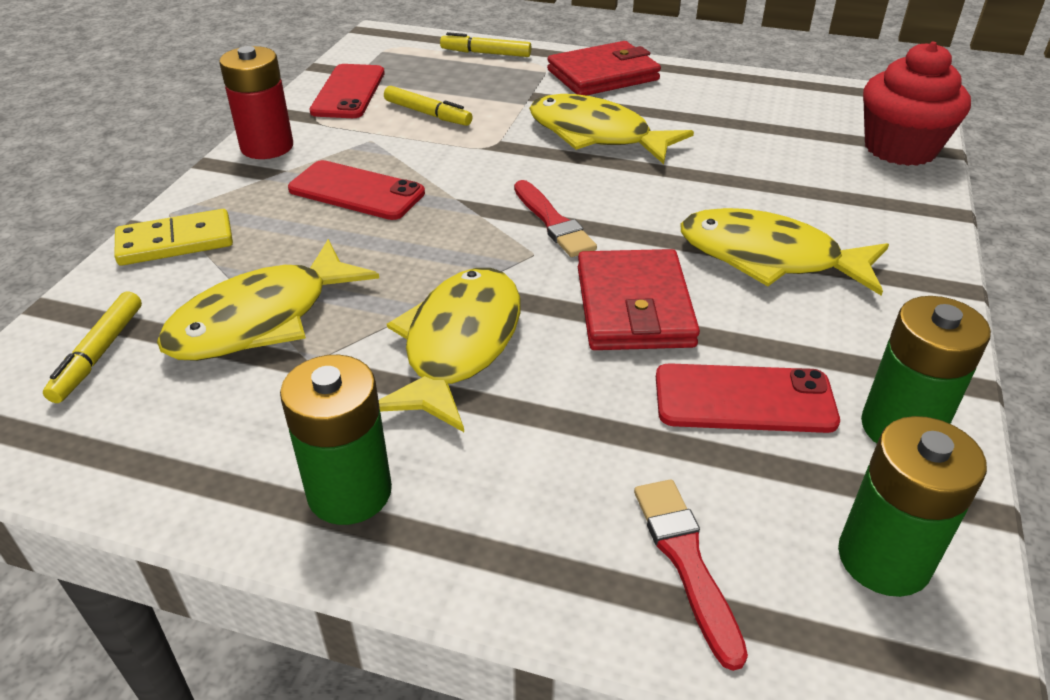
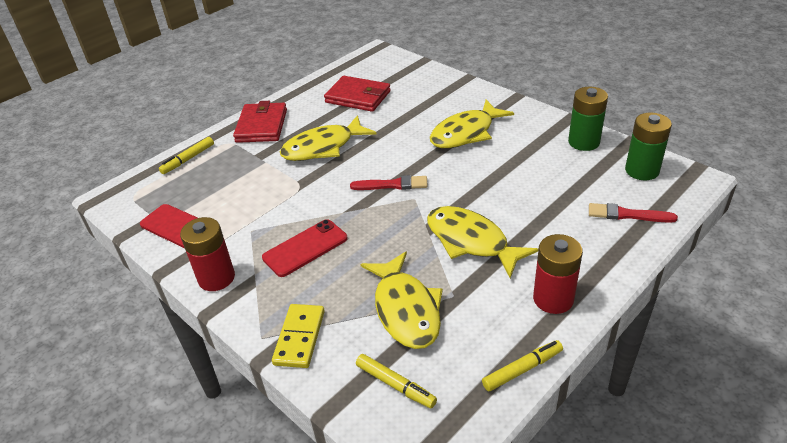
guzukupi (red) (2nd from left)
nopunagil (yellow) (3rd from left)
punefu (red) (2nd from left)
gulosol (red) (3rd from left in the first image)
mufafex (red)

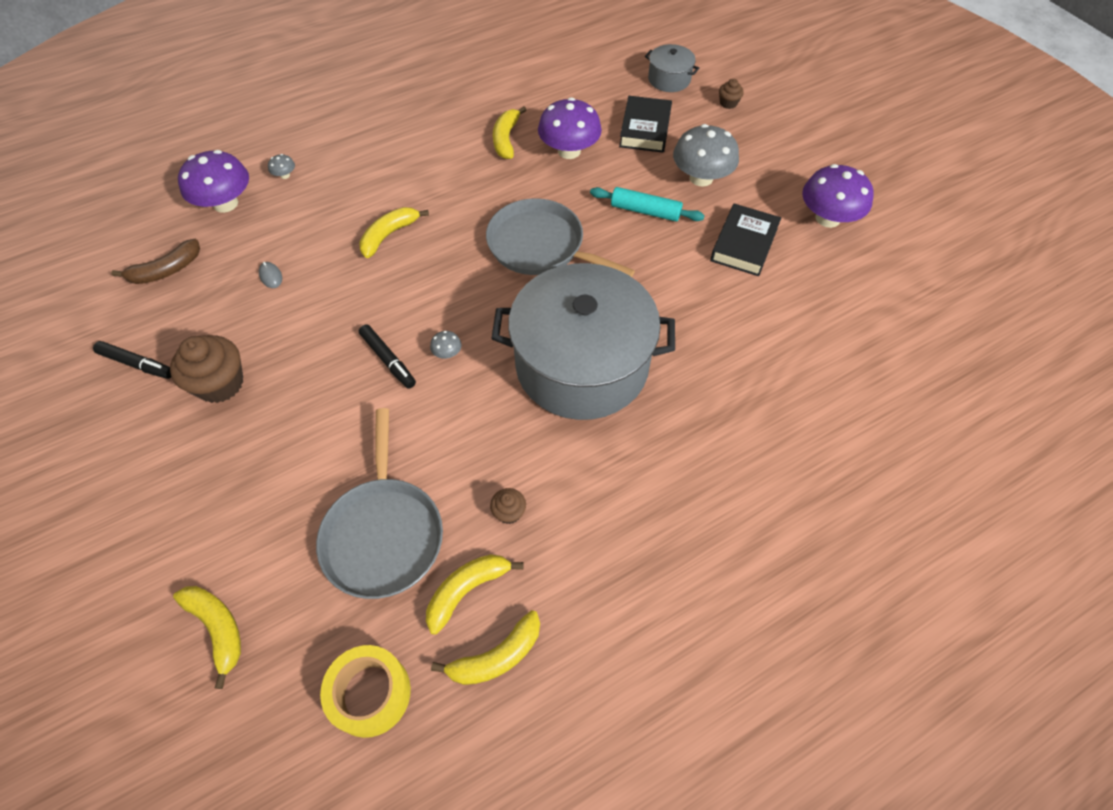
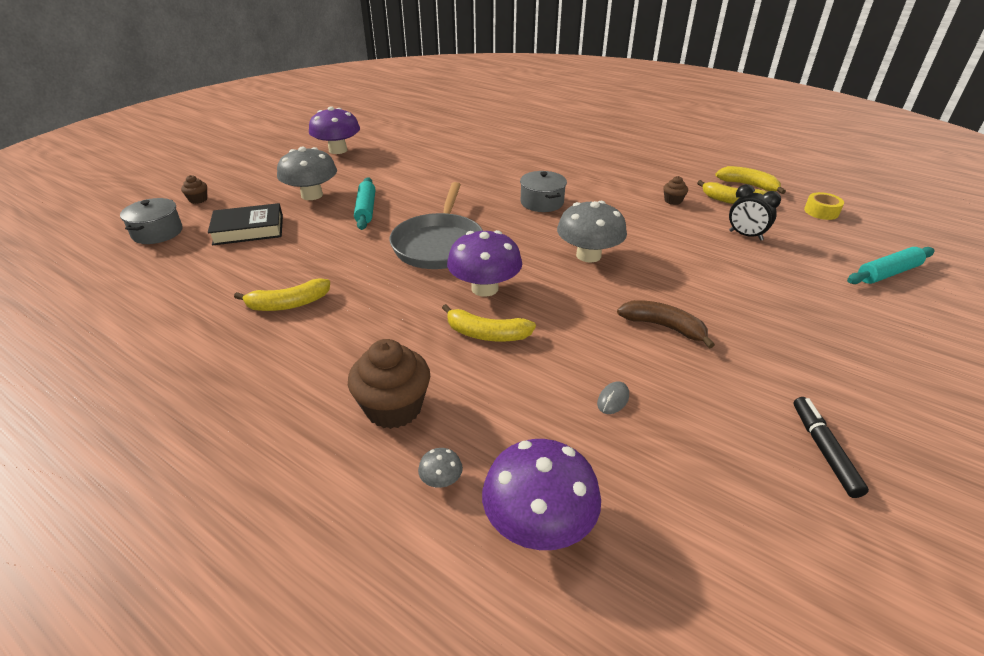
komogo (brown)
mufafex (brown) (2nd from left)
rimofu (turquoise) (2nd from left)
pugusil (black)
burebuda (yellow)
nopunagil (black) (2nd from left in the first image)
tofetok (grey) (3rd from left)
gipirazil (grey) (2nd from left)
tofetok (purple) (2nd from left)
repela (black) (2nd from left in the first image)

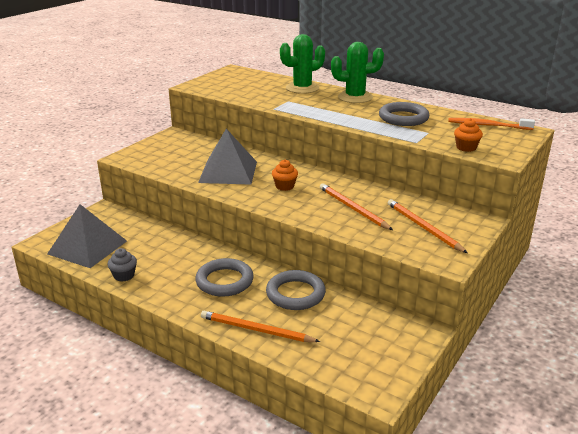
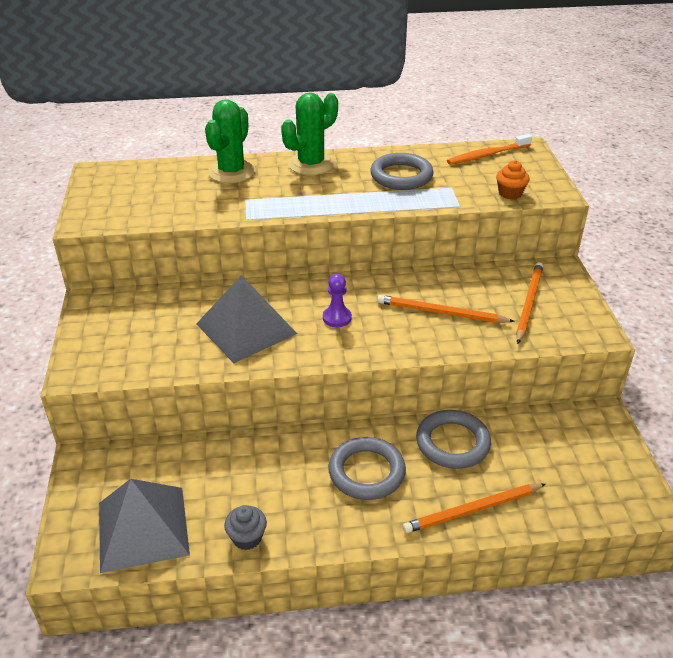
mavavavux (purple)
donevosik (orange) (3rd from left)

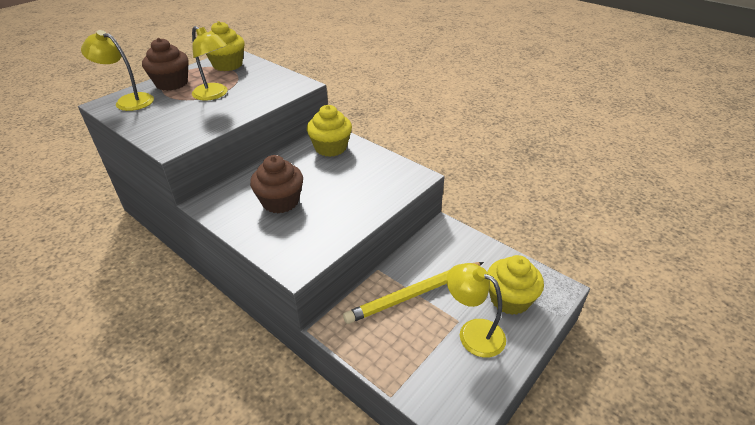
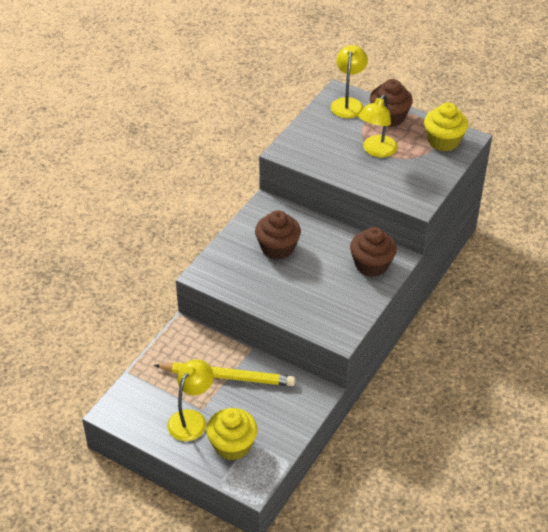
mufafex (brown) (2nd from left)
donevosik (yellow)

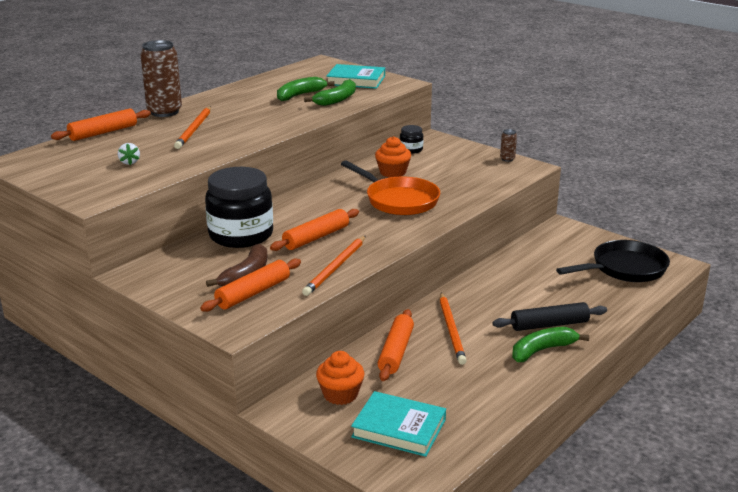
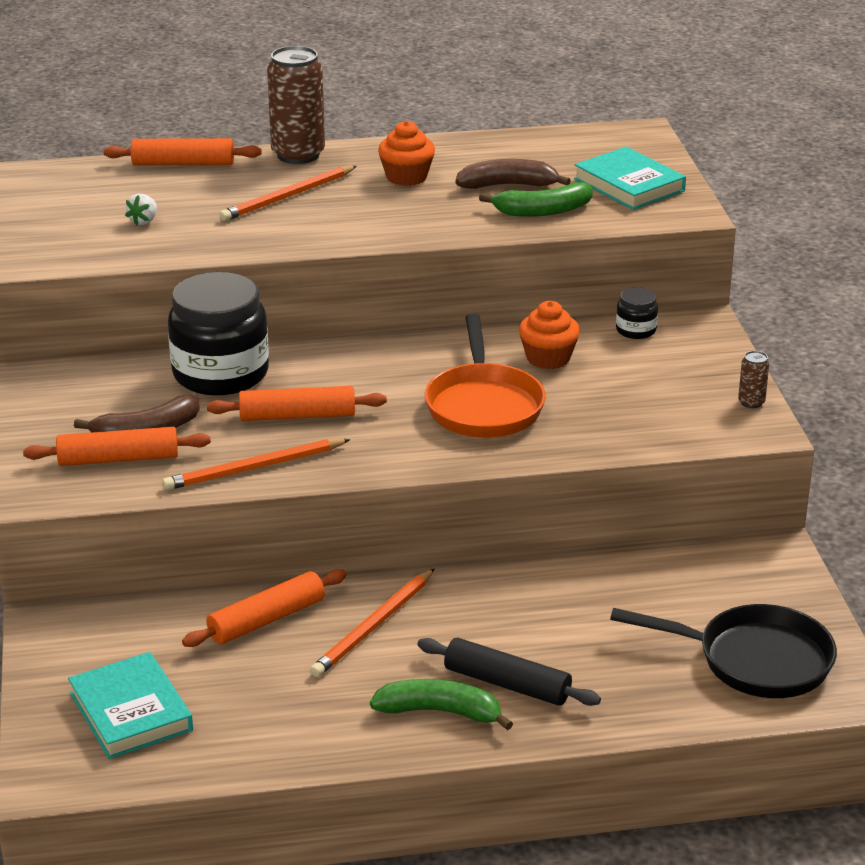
komogo (brown) (2nd from left)
mufafex (orange) (1st from left)

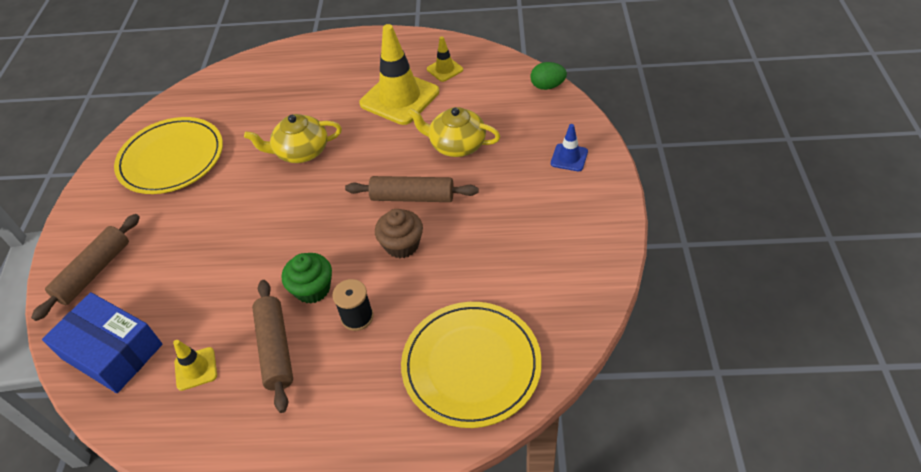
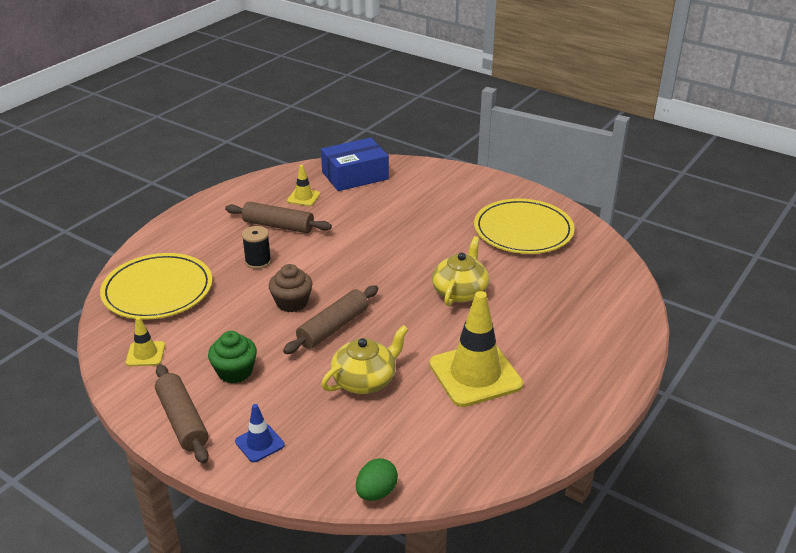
rimofu (brown) (1st from left)
mufafex (green)
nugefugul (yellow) (1st from left)

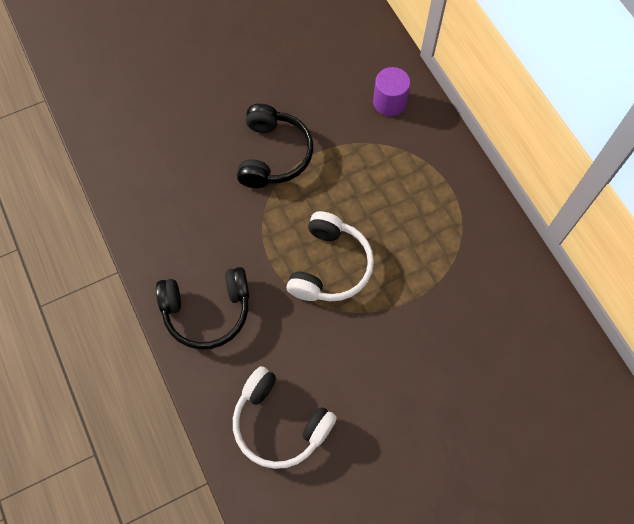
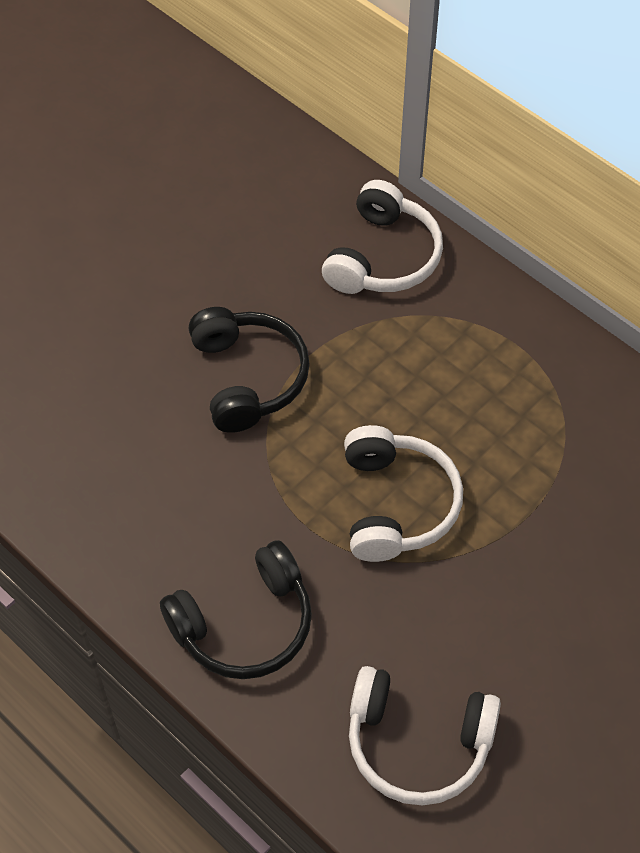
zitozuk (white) (1st from left)

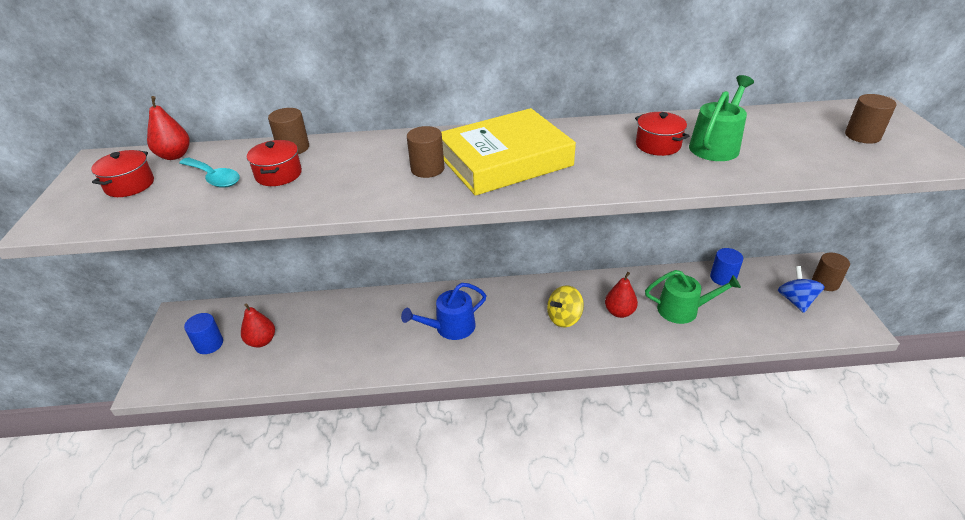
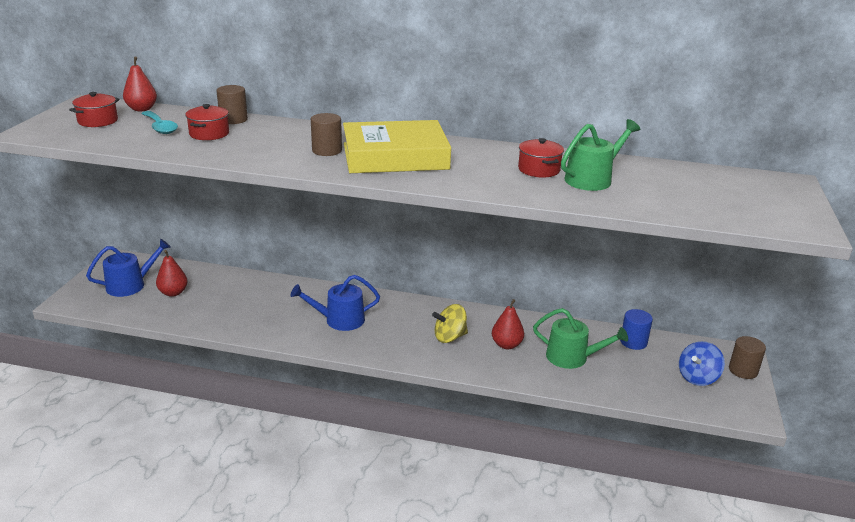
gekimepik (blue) (1st from left)
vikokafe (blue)
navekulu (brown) (4th from left in the first image)

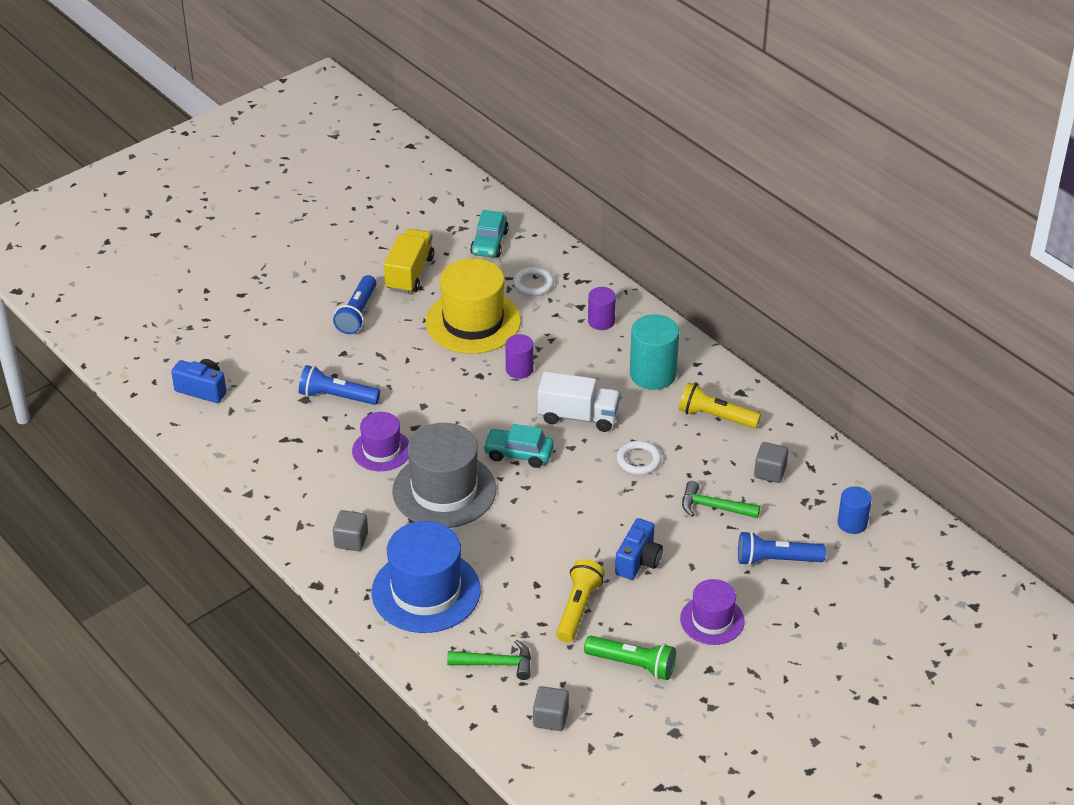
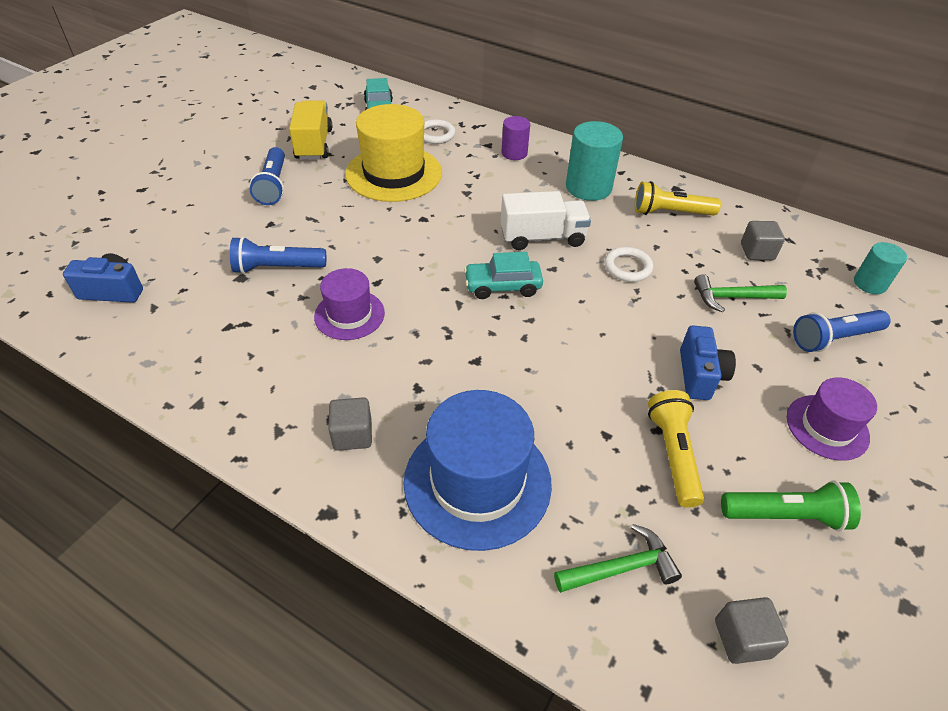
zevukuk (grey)
navekulu (purple) (1st from left in the first image)
navekulu (turquoise) (2nd from left)

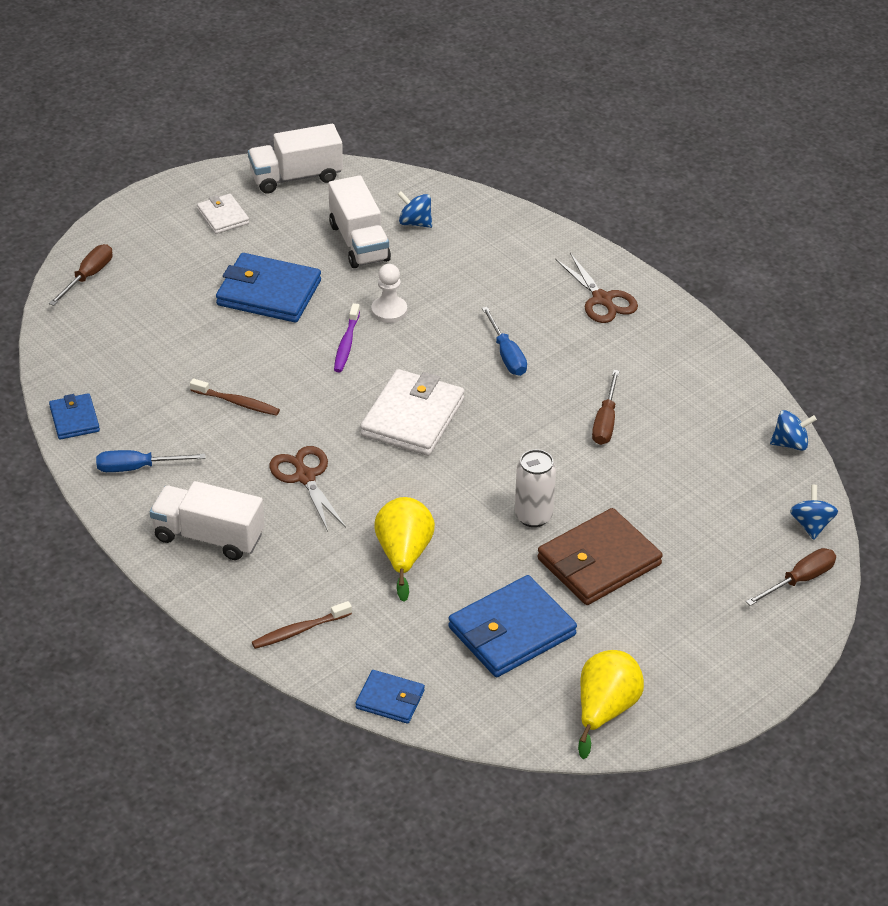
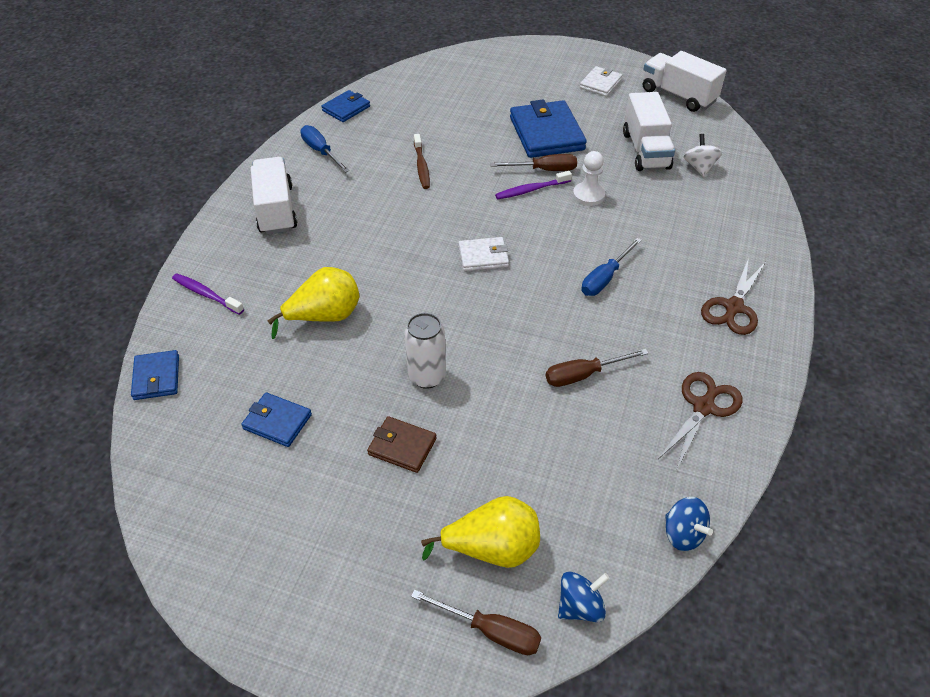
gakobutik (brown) (2nd from left)
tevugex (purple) (1st from left)
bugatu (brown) (1st from left)
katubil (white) (2nd from left)
punefu (white) (1st from left)
vikokafe (white)
punefu (blue) (2nd from left)
punefu (brown)
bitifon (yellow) (2nd from left)

